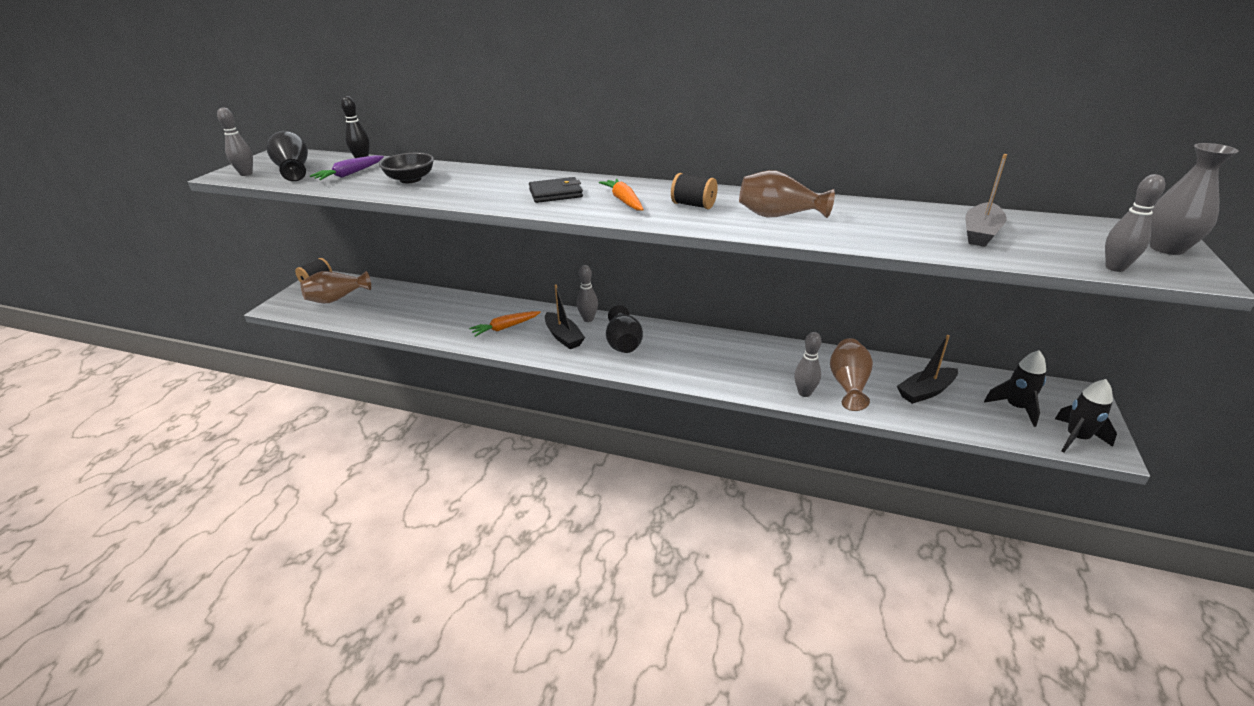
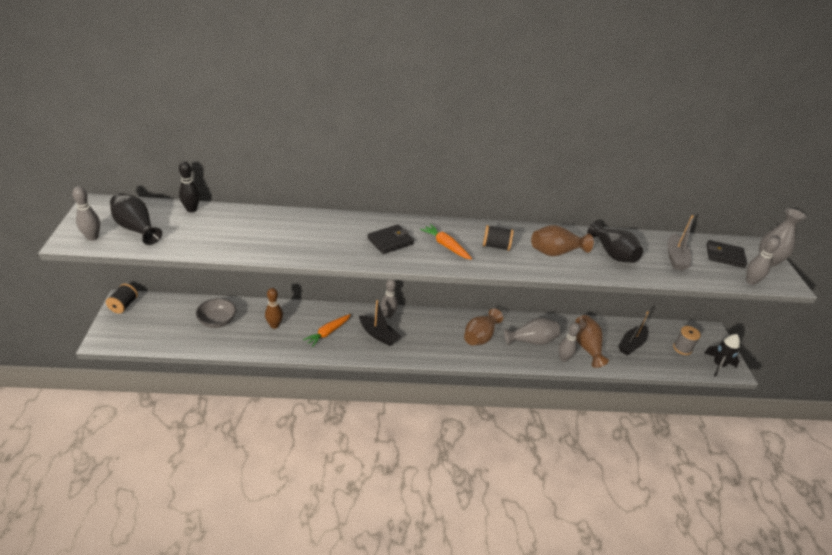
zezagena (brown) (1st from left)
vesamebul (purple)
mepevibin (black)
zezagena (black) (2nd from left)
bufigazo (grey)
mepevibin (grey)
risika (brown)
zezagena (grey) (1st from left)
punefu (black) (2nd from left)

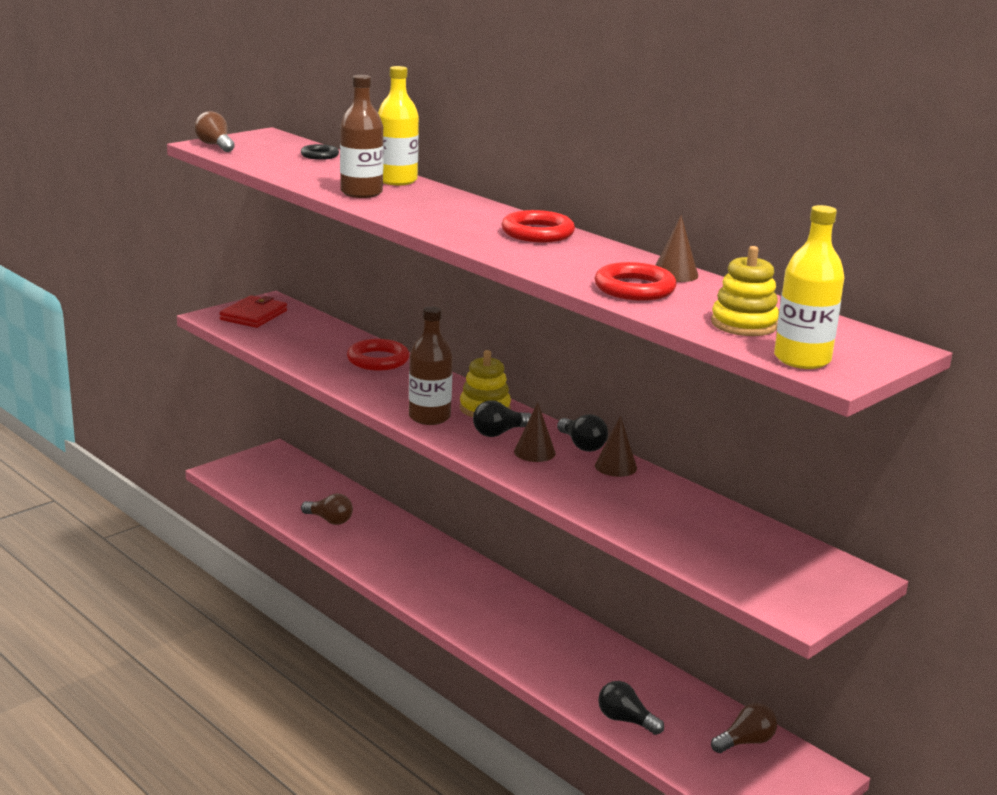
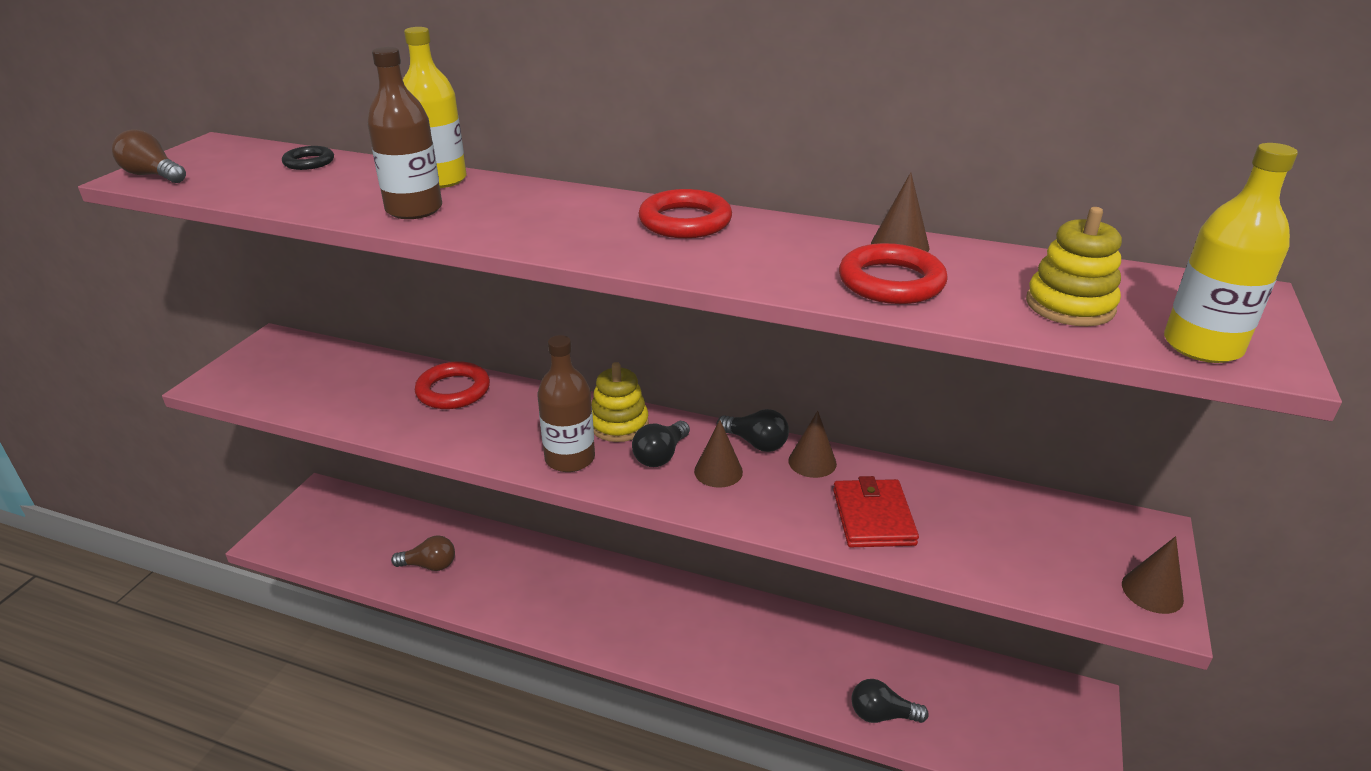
punefu (red)
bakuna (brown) (3rd from left in the first image)
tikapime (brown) (4th from left)

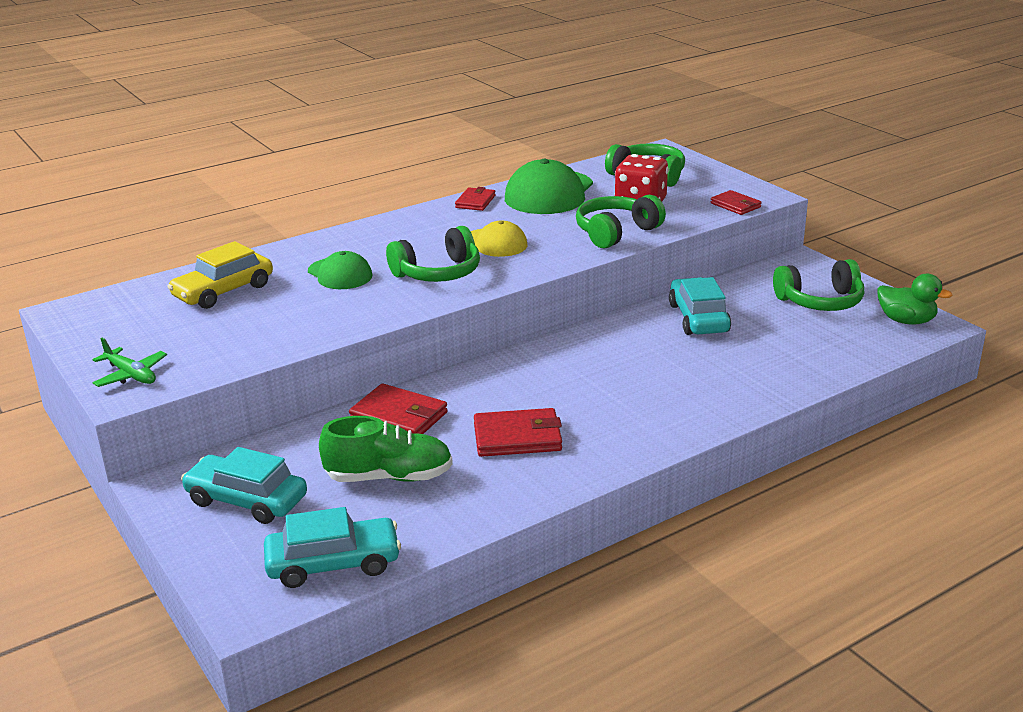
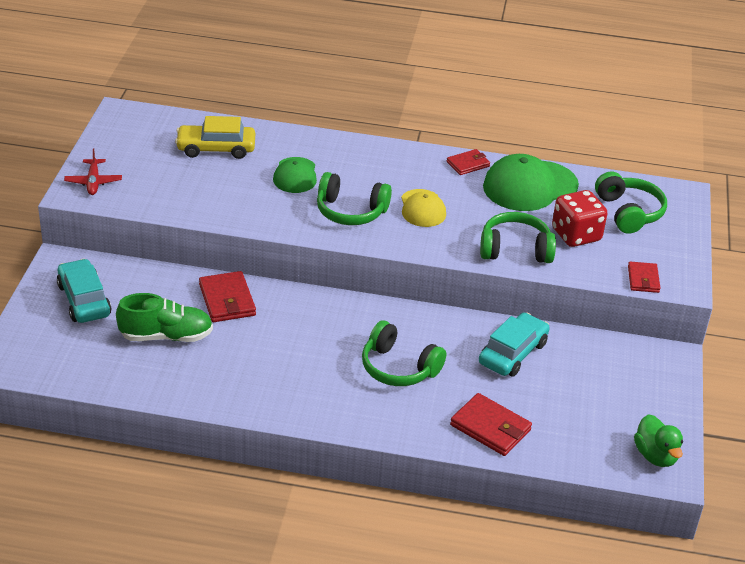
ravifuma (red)
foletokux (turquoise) (2nd from left in the first image)
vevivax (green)
punefu (red) (3rd from left)
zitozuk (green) (2nd from left)

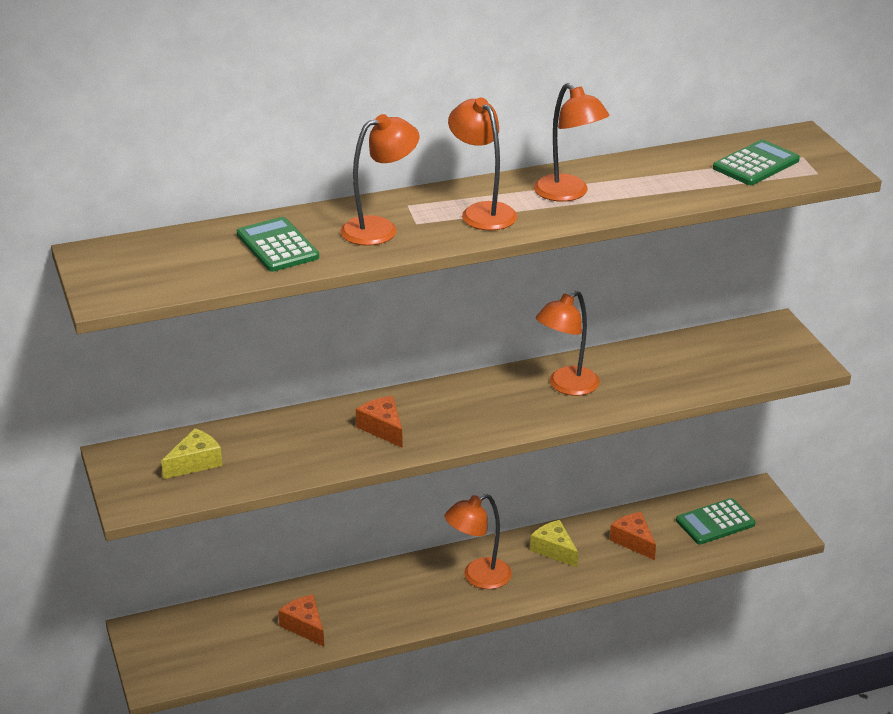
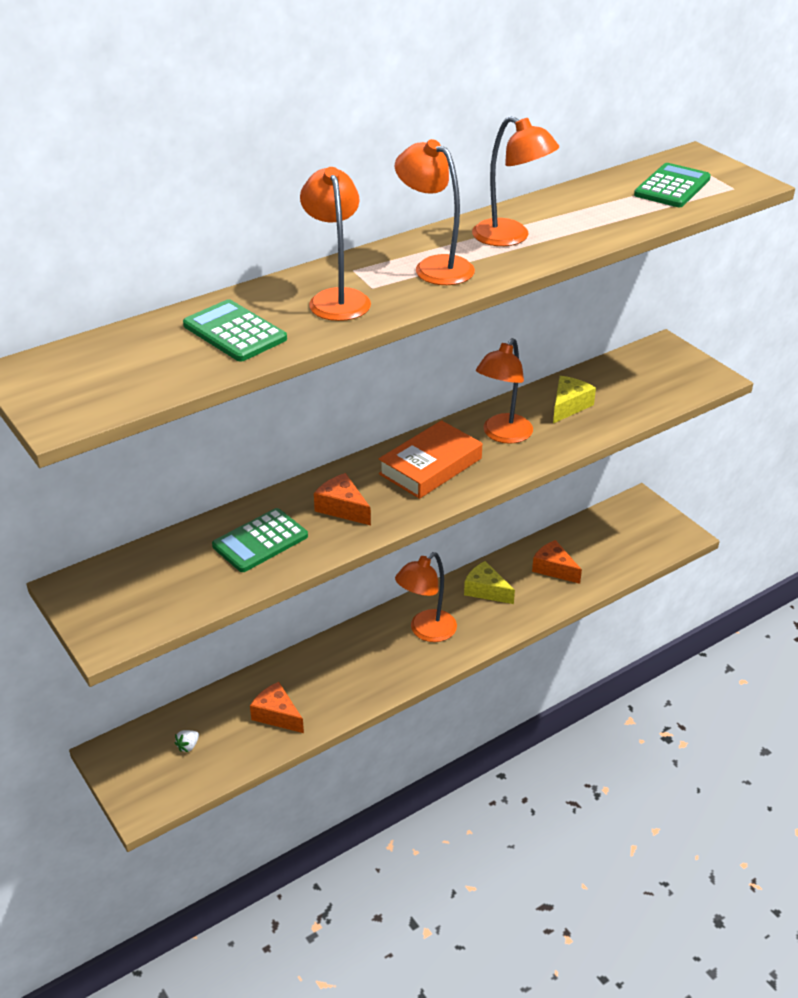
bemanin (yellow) (2nd from left)
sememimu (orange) (1st from left)
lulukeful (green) (2nd from left)
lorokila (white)
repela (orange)

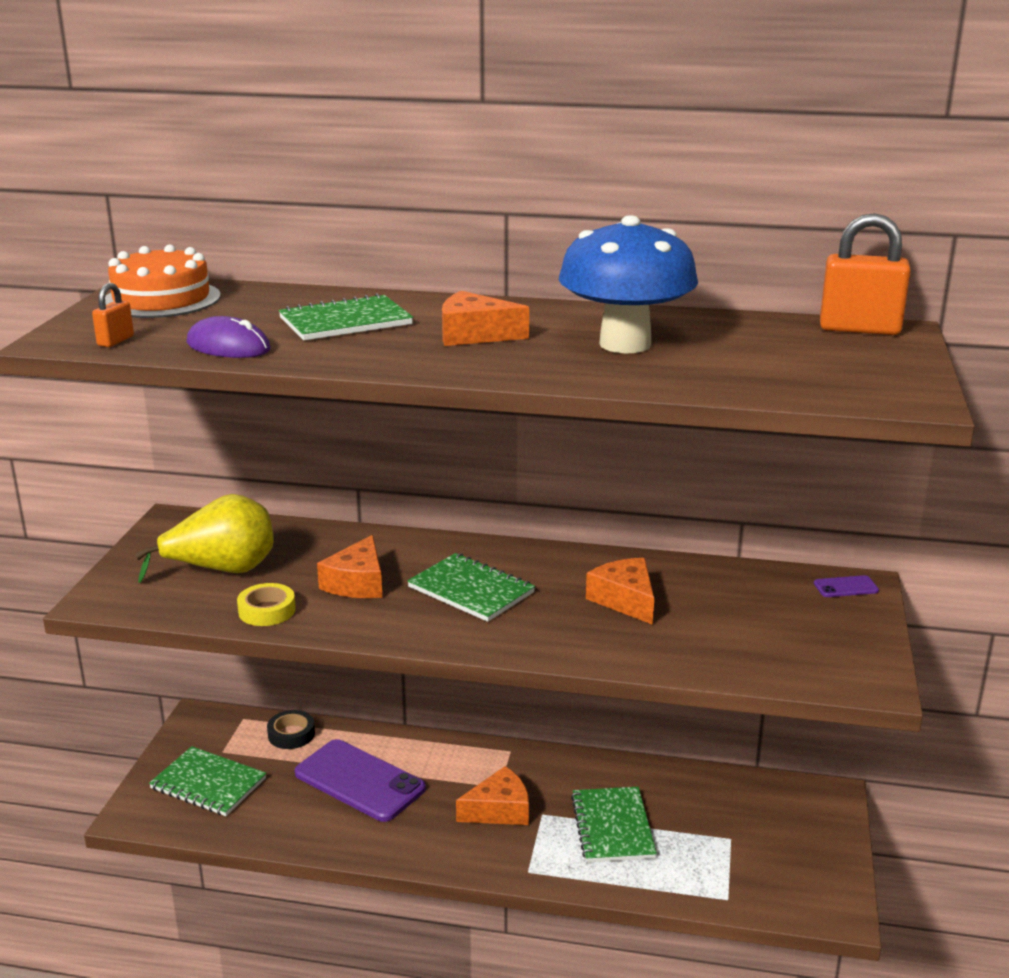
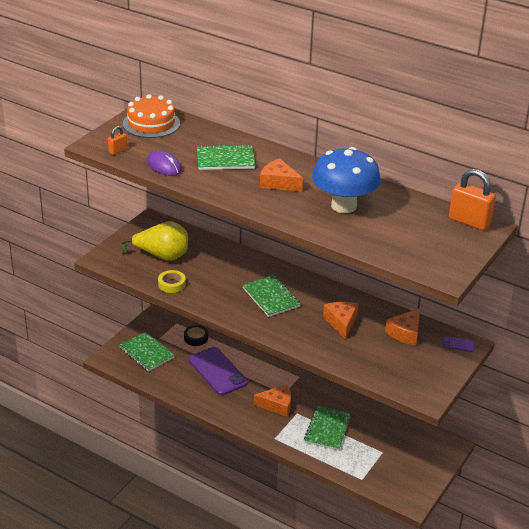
bemanin (orange) (4th from left)

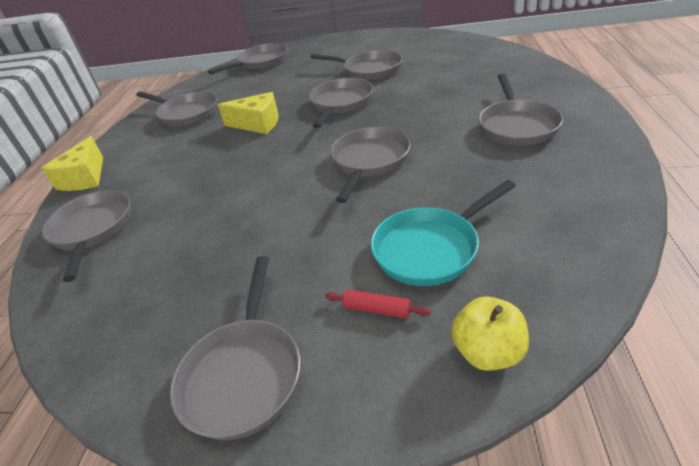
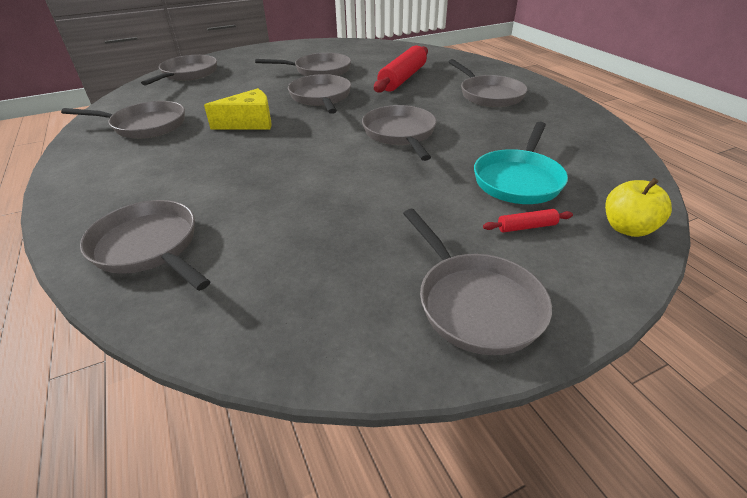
bemanin (yellow) (1st from left in the first image)
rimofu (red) (1st from left)

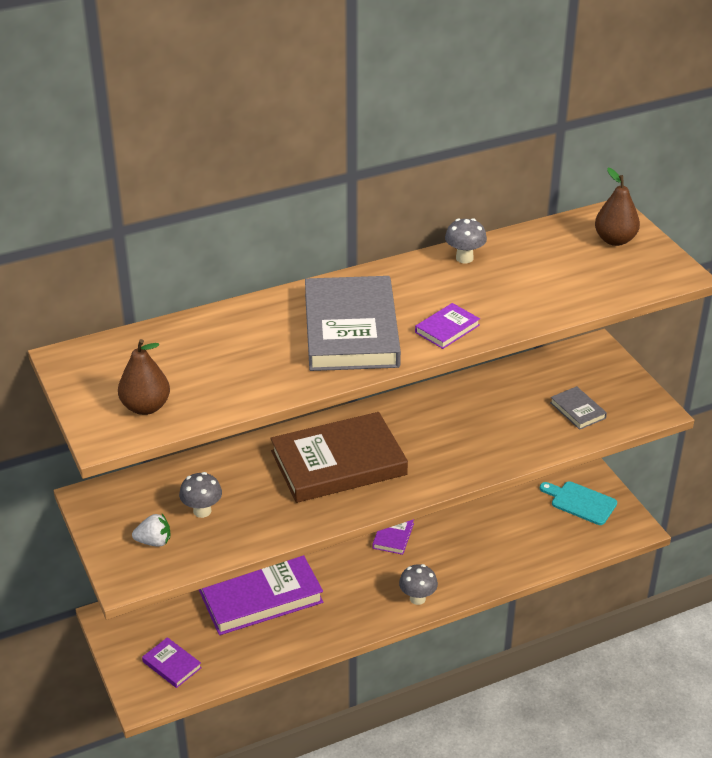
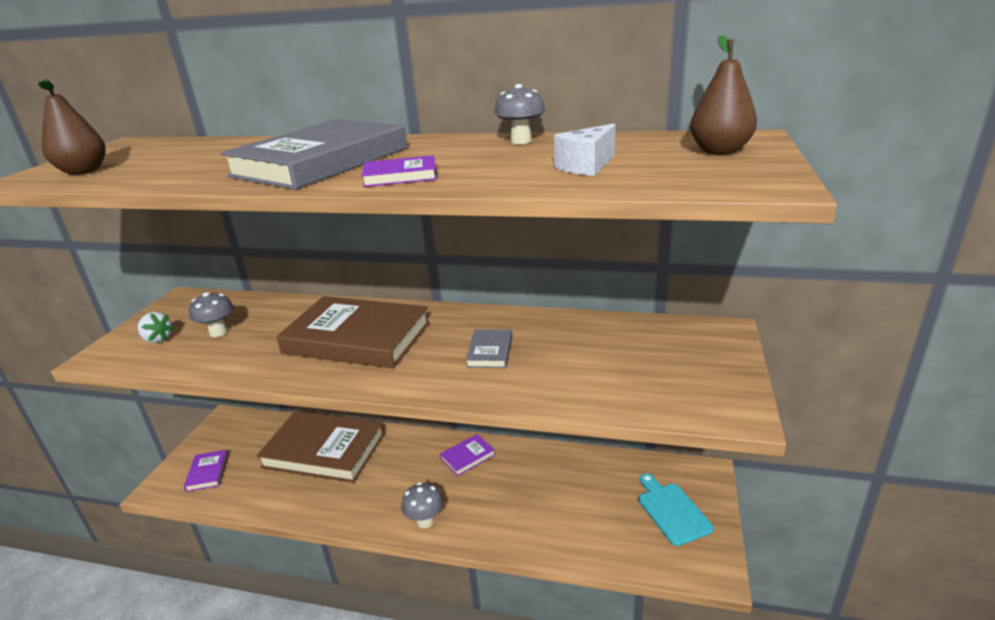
repela (brown) (1st from left)
repela (grey) (2nd from left)
bemanin (white)

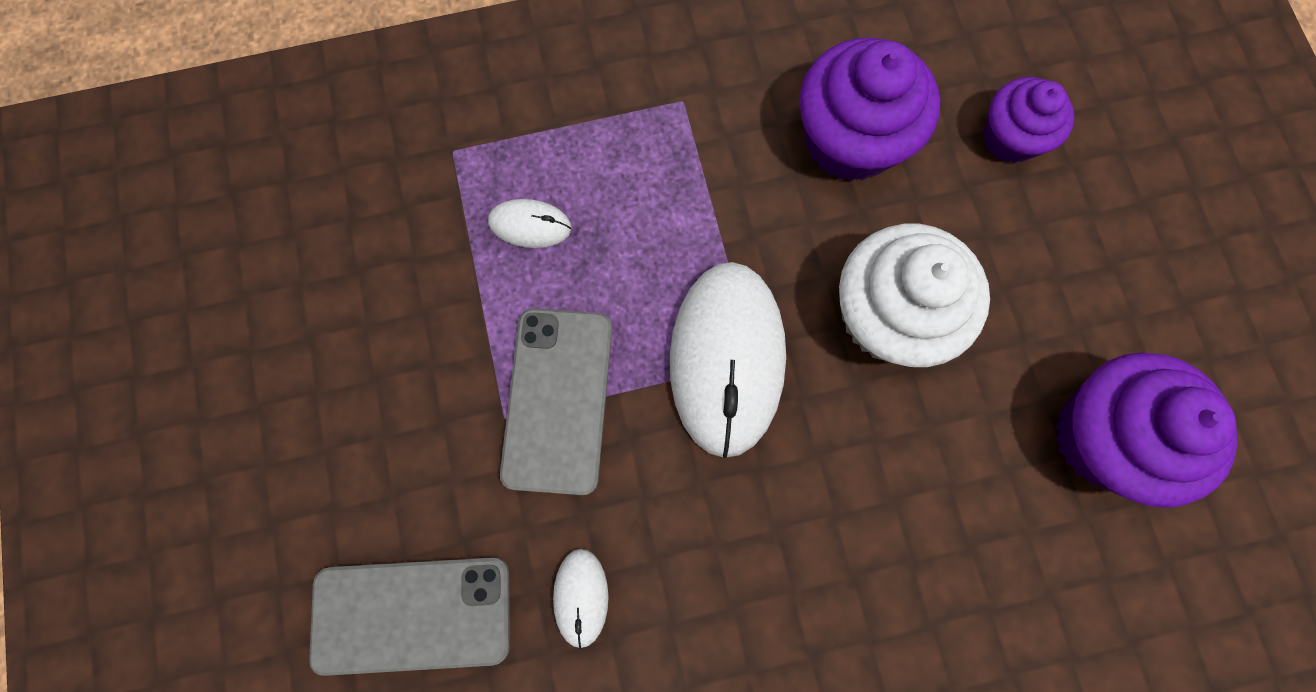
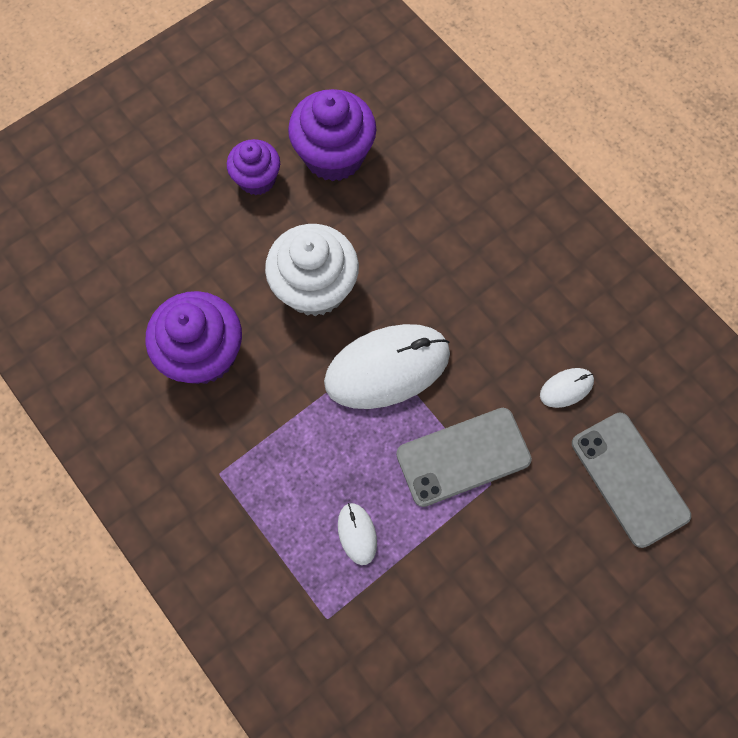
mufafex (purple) (2nd from left)

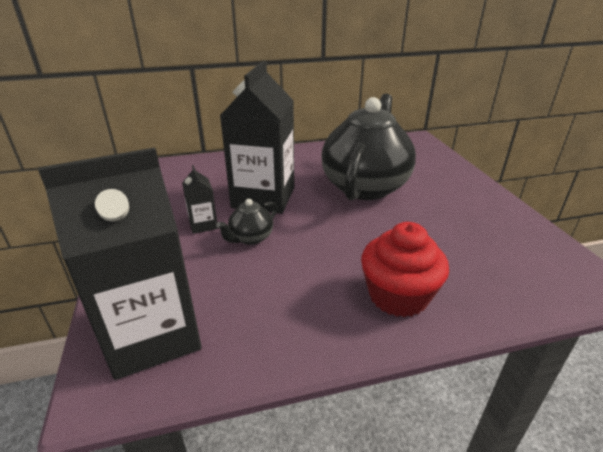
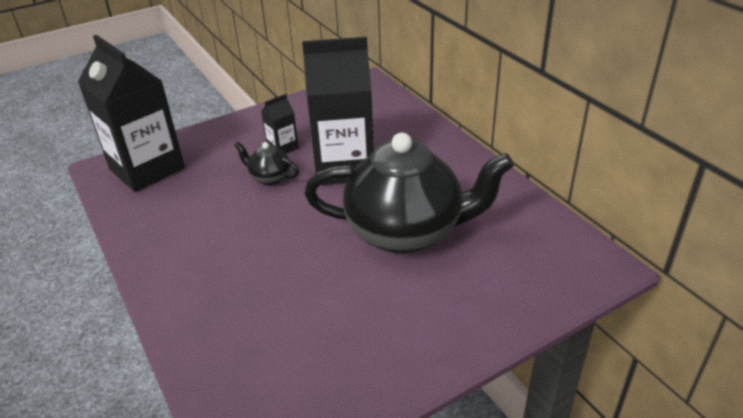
mufafex (red)

